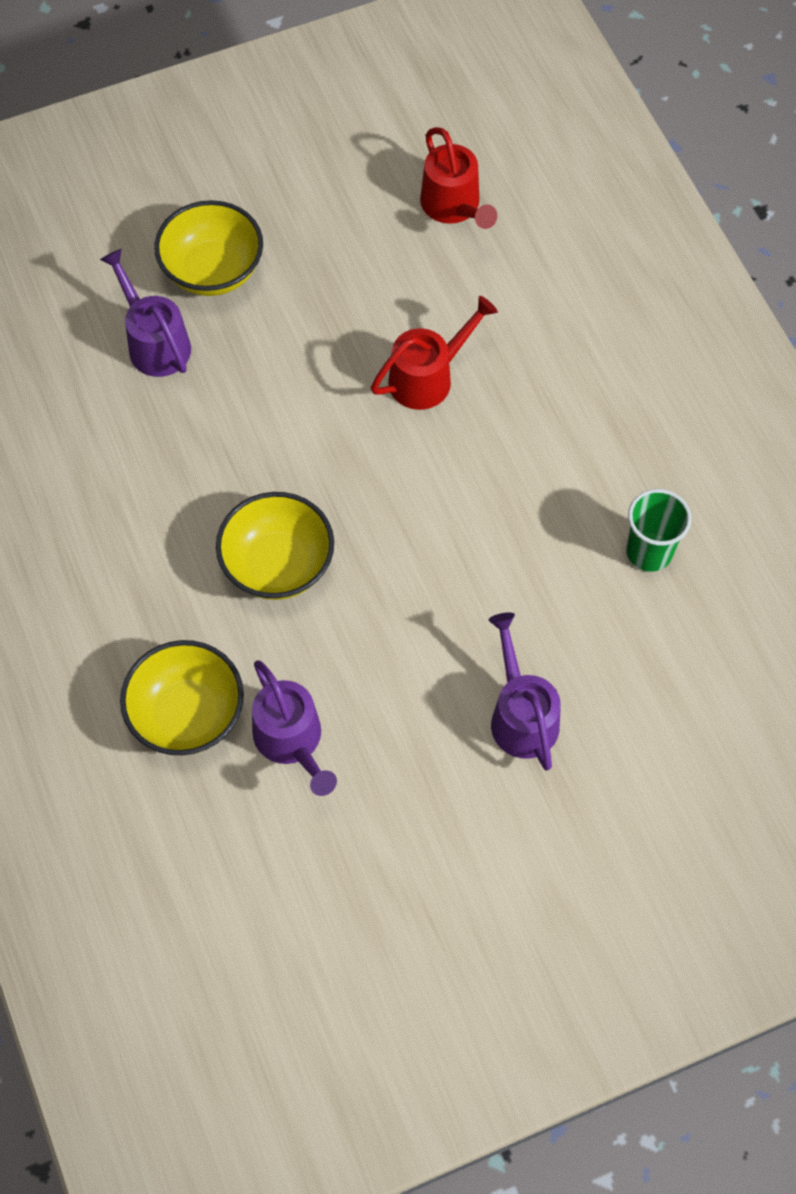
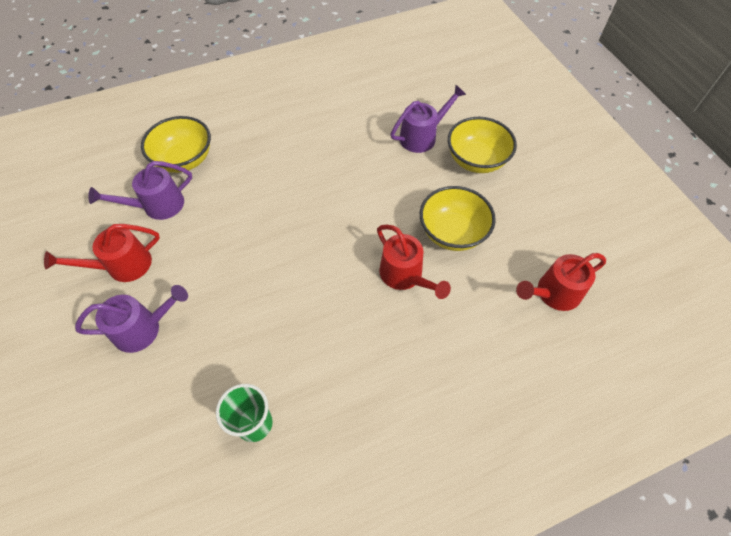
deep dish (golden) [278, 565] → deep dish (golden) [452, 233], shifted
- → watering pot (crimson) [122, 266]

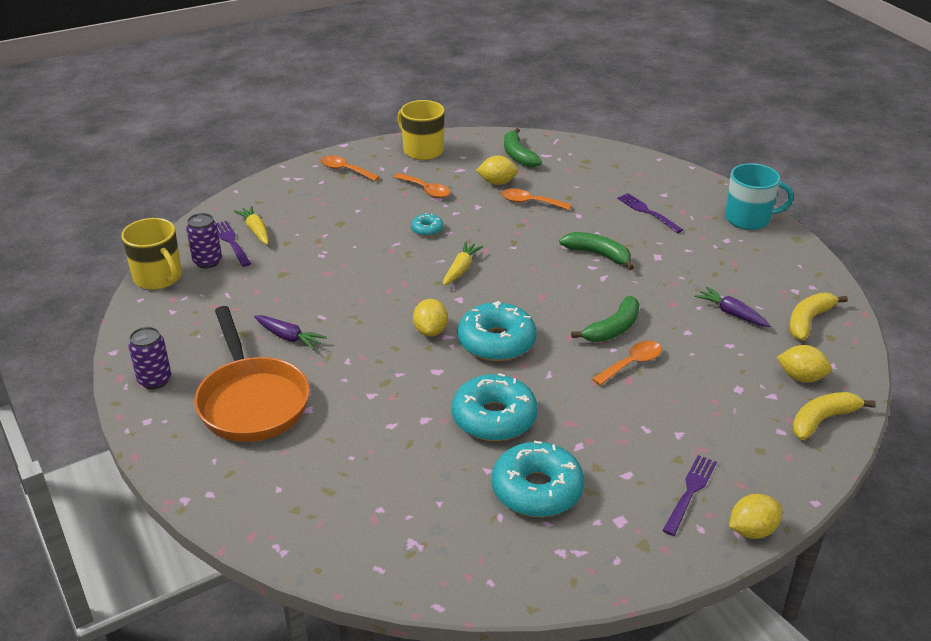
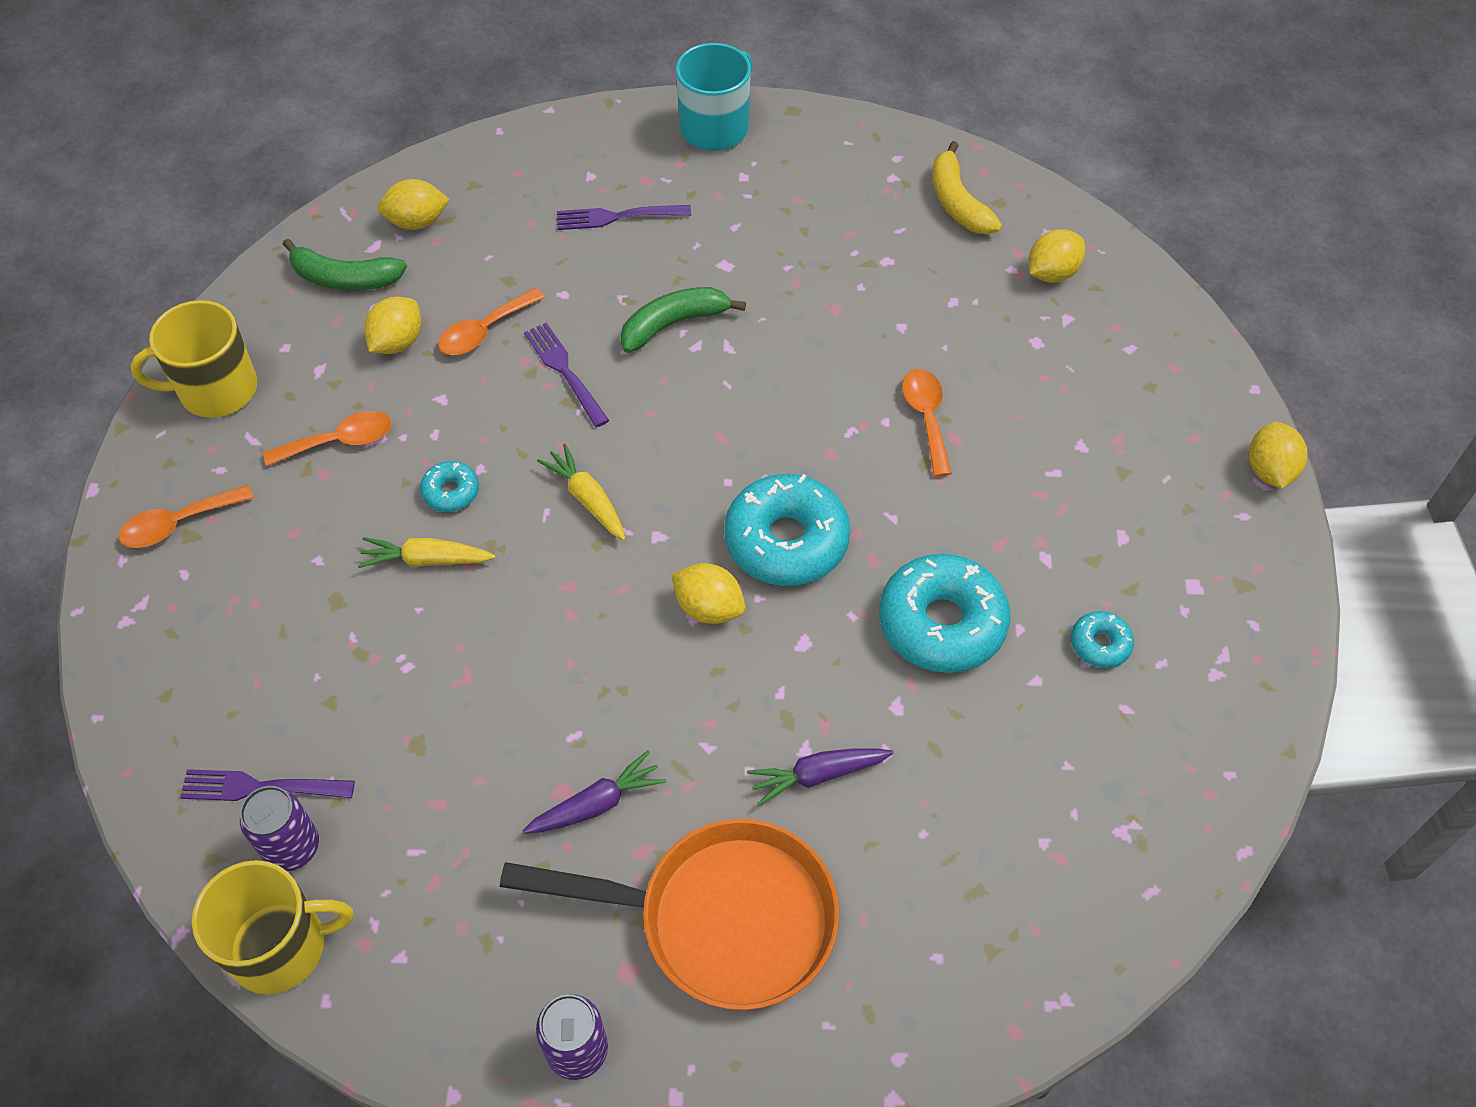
root vegetable (golden) [256, 230] → root vegetable (golden) [426, 560], shifted
doughnut (turquoise) [537, 490] → doughnut (turquoise) [1100, 644], x0.47
banana fruit (green) [613, 329] → -
table fork (royal purple) [690, 492] → table fork (royal purple) [564, 371], shifted
root vegetable (royal purple) [731, 313] → root vegetable (royal purple) [817, 775], shifted
banana fruit (golden) [822, 420] → -
- → citrus fruit (golden) [417, 222]

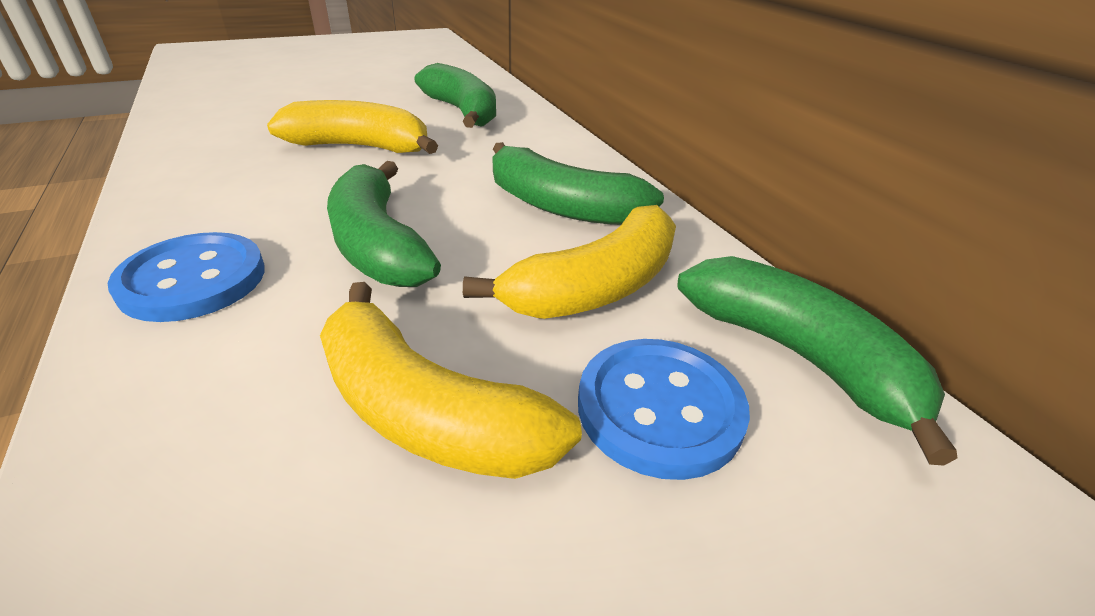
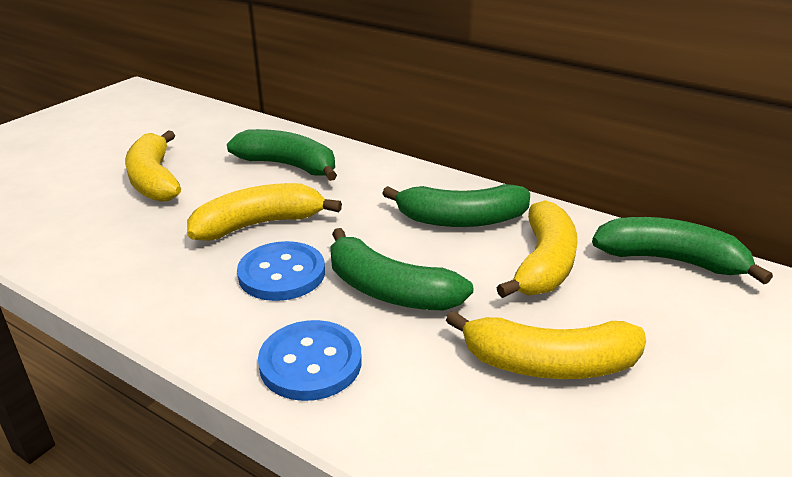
sewing button (royal blue) [659, 408] → sewing button (royal blue) [282, 274], shifted
- → banana fruit (golden) [154, 180]

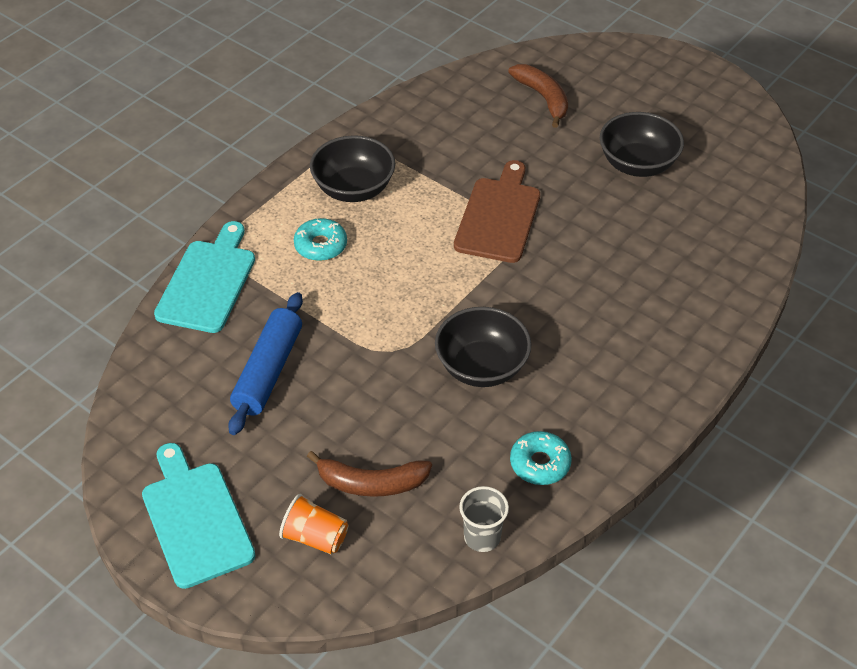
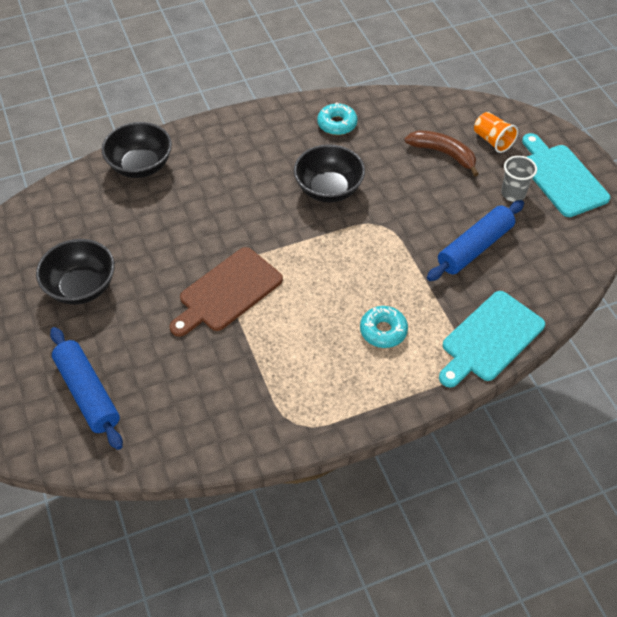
bread board (turquoise) [195, 519] → bread board (turquoise) [561, 178], 150 degrees clockwise
deep dish (jet-black) [354, 189] → deep dish (jet-black) [141, 166], shifted
tumbler (gray) [482, 537] → tumbler (gray) [513, 193], shifted
banana fruit (brown) [543, 98] → dough roller (royal blue) [87, 393]

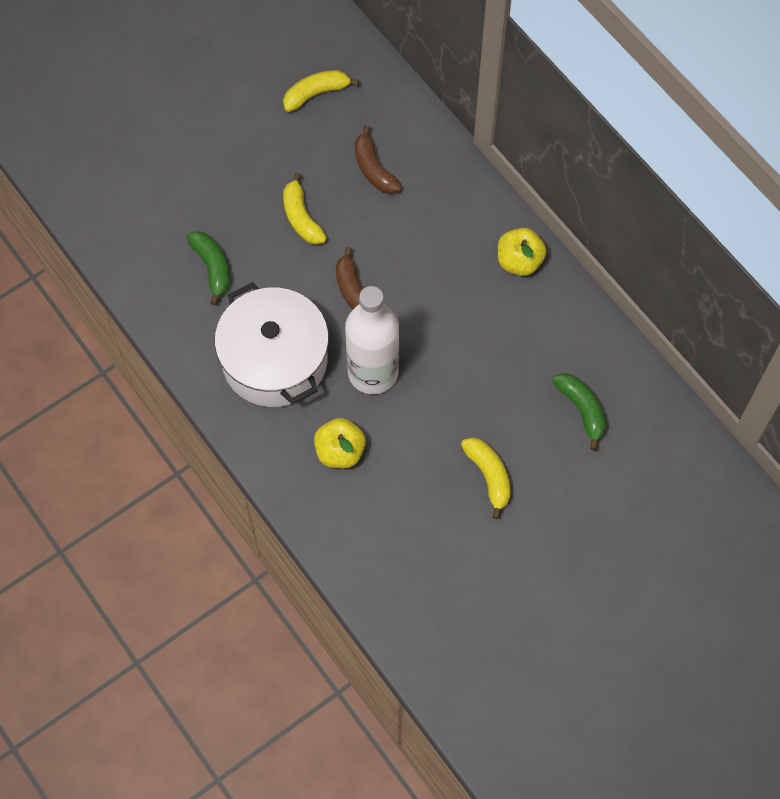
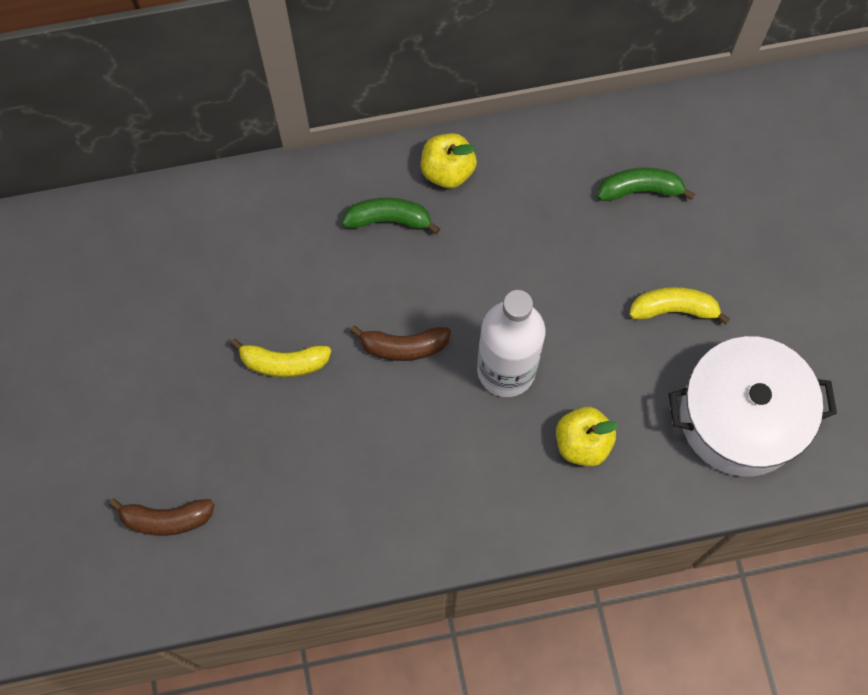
banana fruit (green) [212, 268] → banana fruit (green) [389, 219], shifted
cooking pot (white) [275, 360] → cooking pot (white) [741, 417], shifted
banana fruit (golden) [316, 93] → -
banana fruit (brown) [374, 169] → banana fruit (brown) [166, 519], shifted

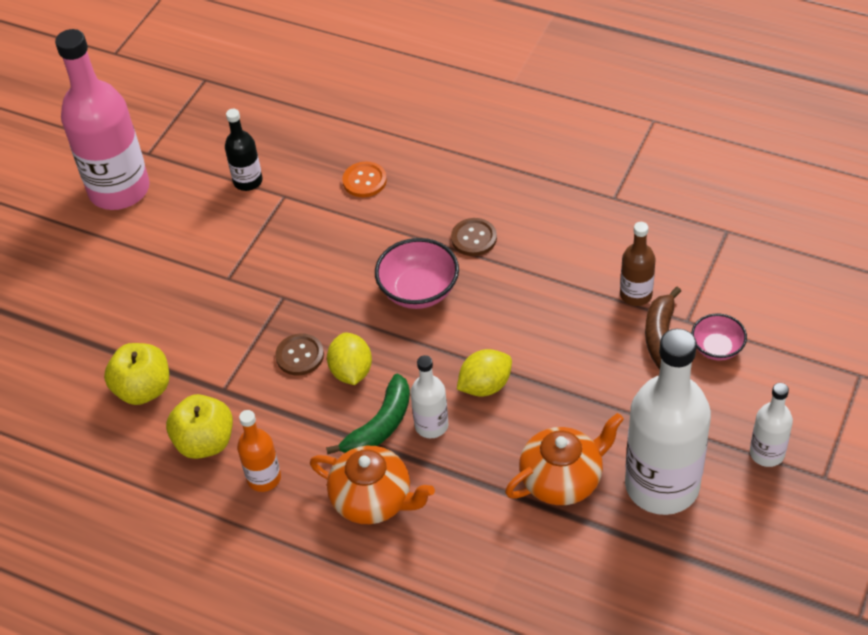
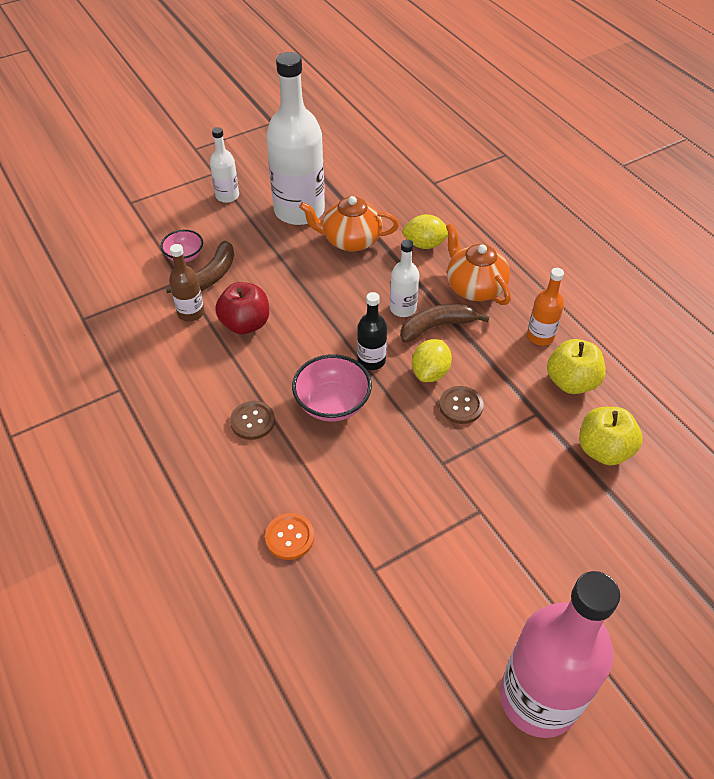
drink bottle (jet-black) [248, 181] → drink bottle (jet-black) [371, 360], shifted
banana fruit (green) [379, 425] → banana fruit (brown) [437, 326]
citrus fruit (golden) [485, 386] → citrus fruit (golden) [425, 244], shifted
- → toy apple (crimson) [245, 324]

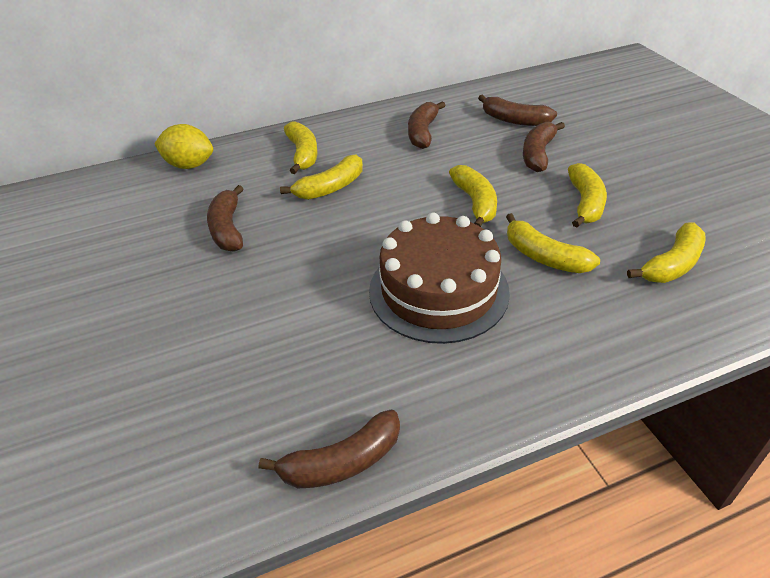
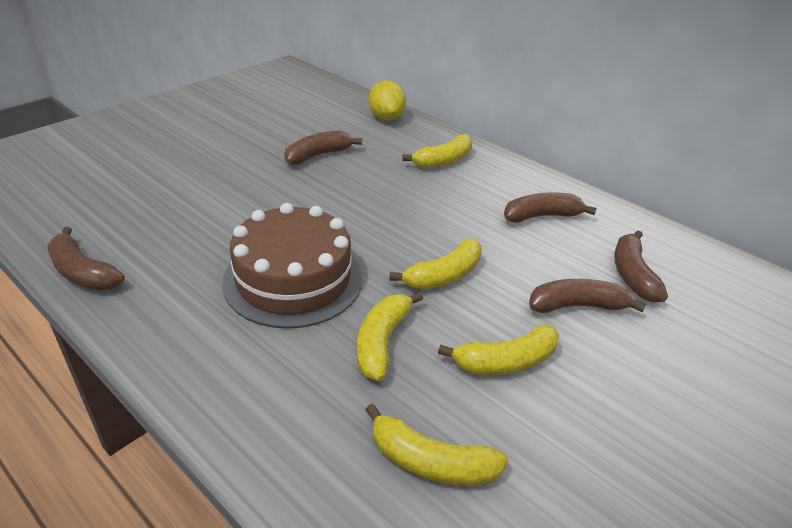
banana fruit (golden) [330, 188] → -

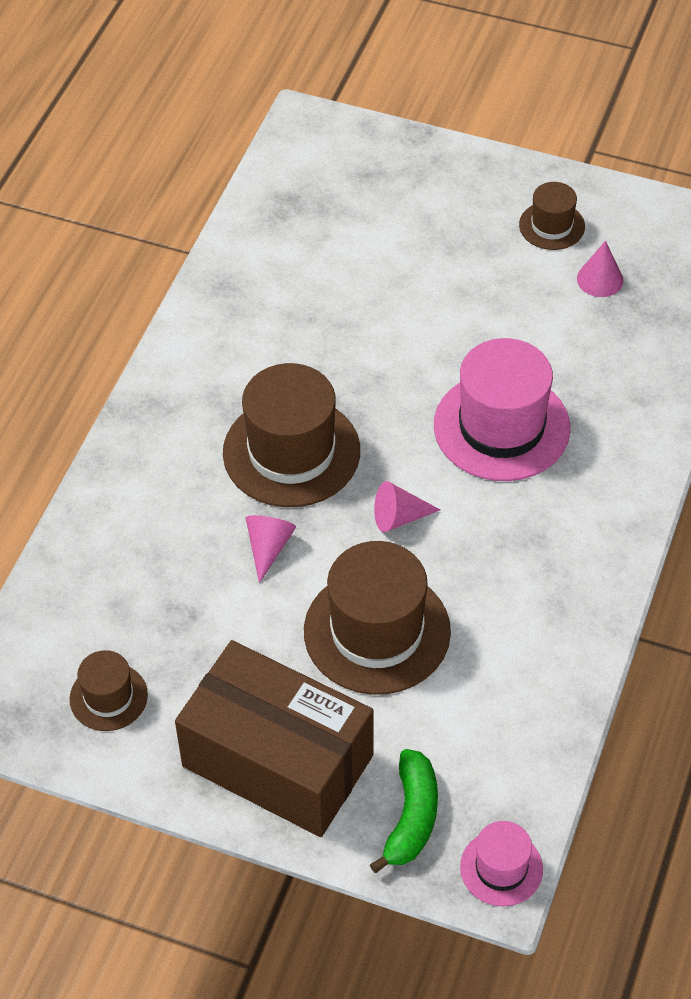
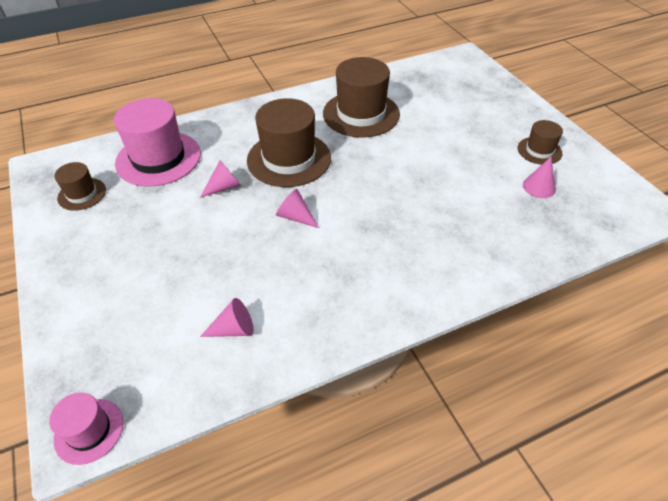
package (brown) [278, 760] → -
tall hat (brown) [377, 631] → tall hat (brown) [361, 114], shifted
banana fruit (green) [411, 817] → -
tall hat (rosy) [501, 426] → tall hat (rosy) [158, 158], shifted
- → solid cone (rosy) [234, 329]

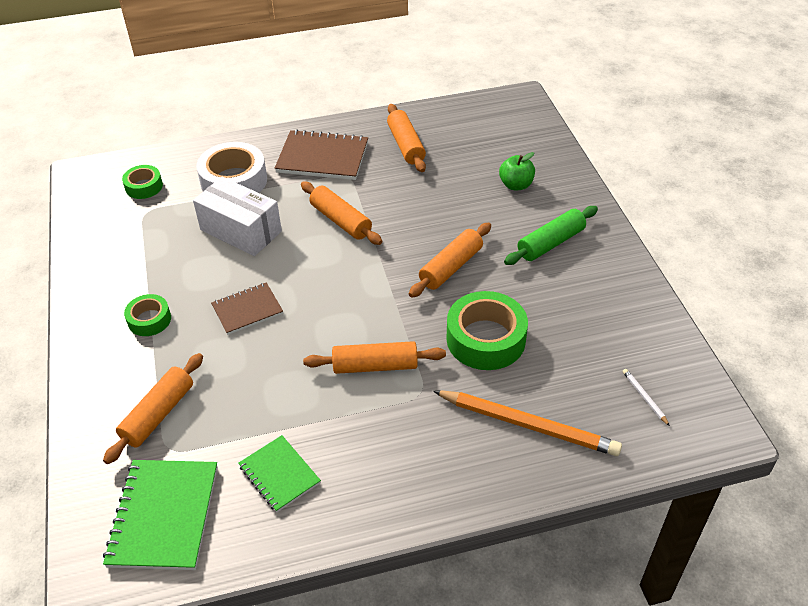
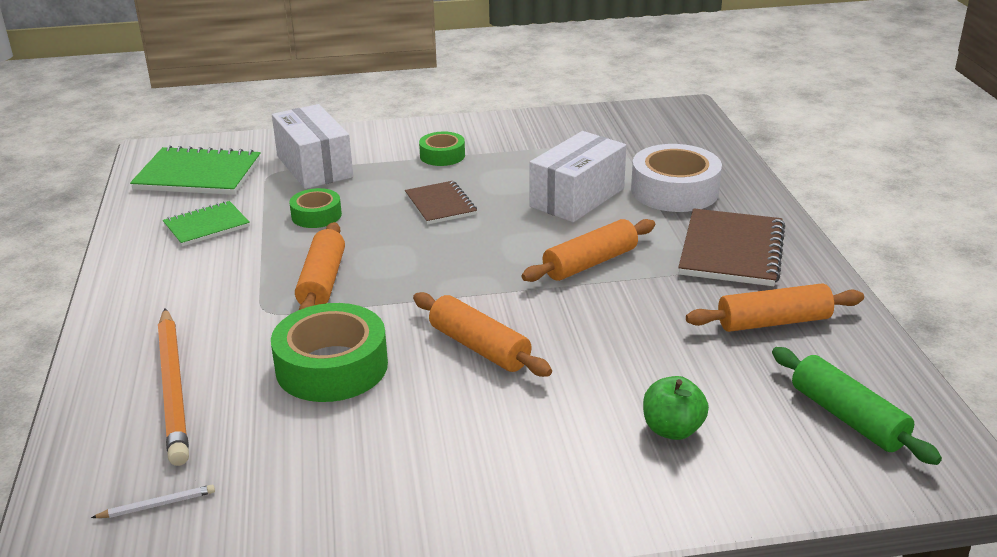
dough roller (orange-coloured) [158, 414] → package (white) [314, 166]
tape (green) [144, 186] → tape (green) [316, 215], shifted
lead pencil (orange-coloured) [528, 425] → lead pencil (orange-coloured) [173, 388], 45 degrees counterclockwise
dough roller (green) [550, 243] → dough roller (green) [848, 417], shifted

